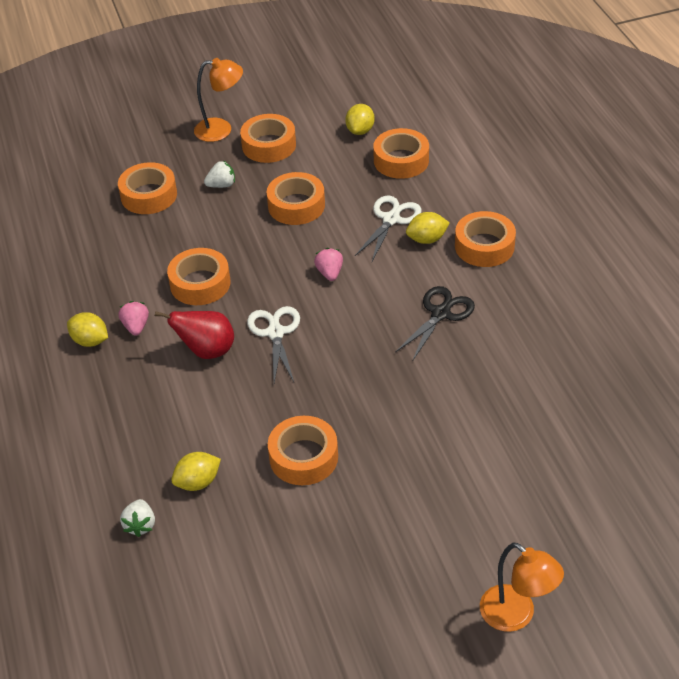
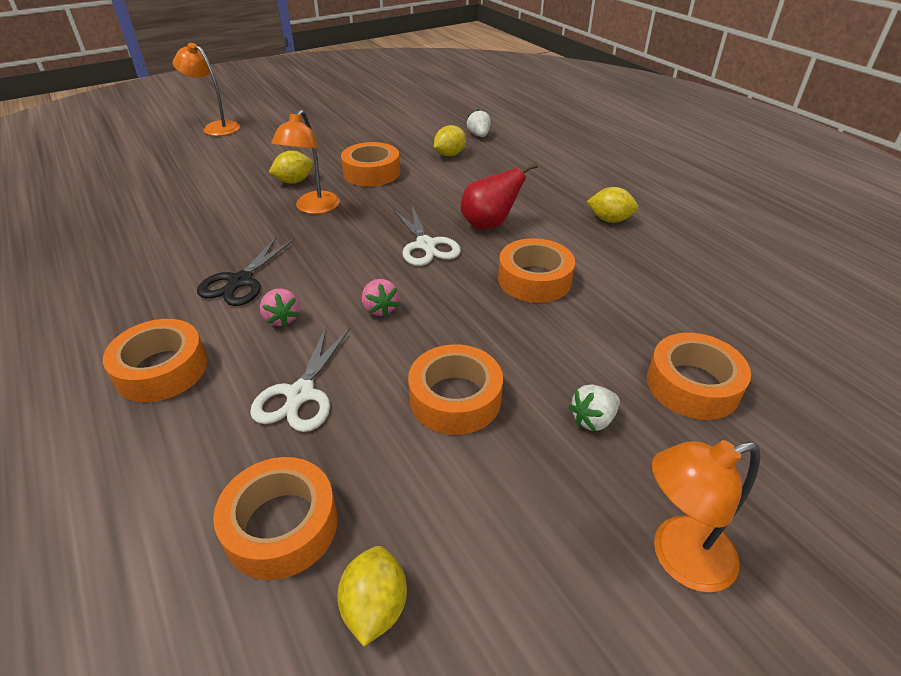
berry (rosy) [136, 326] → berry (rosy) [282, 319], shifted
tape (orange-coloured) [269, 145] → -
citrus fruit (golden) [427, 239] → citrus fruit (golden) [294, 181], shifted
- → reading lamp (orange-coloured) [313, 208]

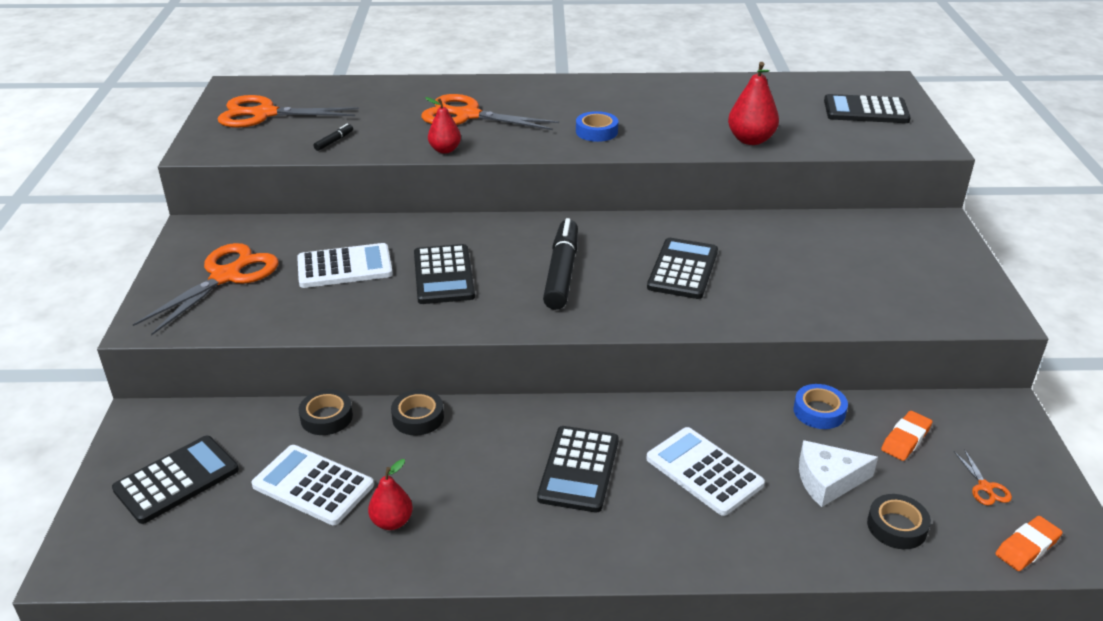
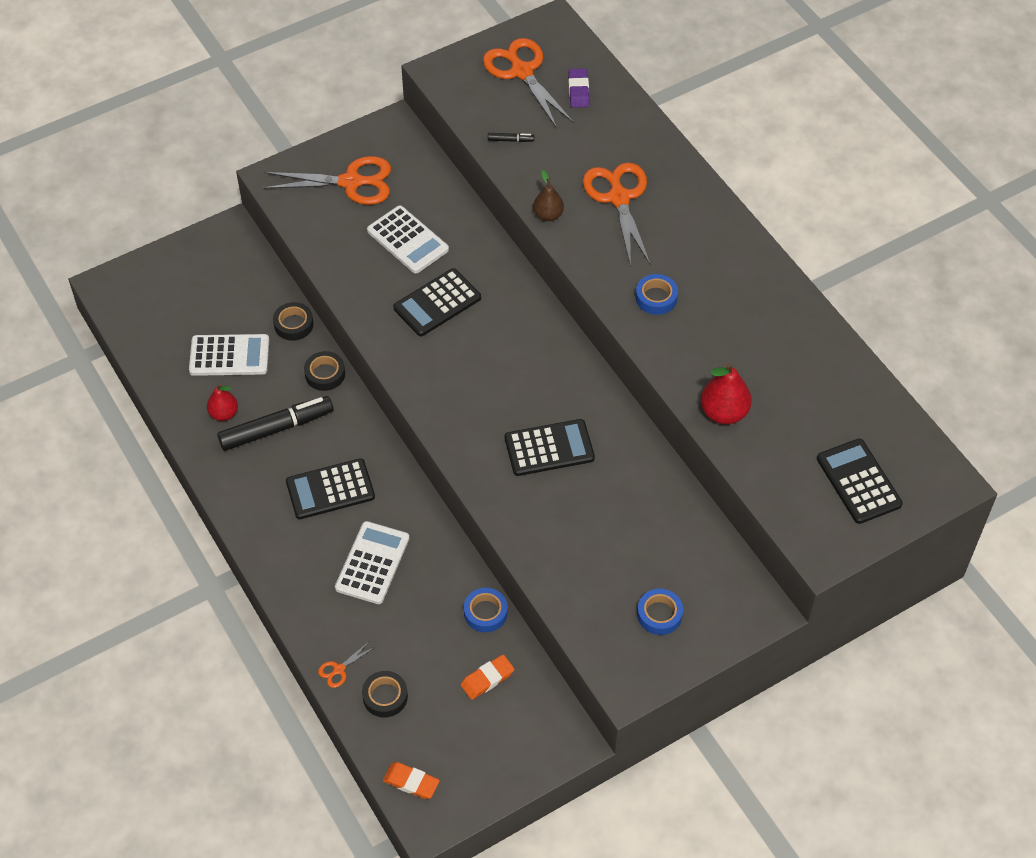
adding machine (jet-black) [176, 480] → -
adding machine (white) [313, 485] → adding machine (white) [229, 355], 90 degrees clockwise
pear fruit (crimson) [445, 150] → pear fruit (brown) [548, 215]
marker (jet-black) [562, 272] → marker (jet-black) [276, 429], shifted
piece of cheese (white) [828, 480] → -
pencil eraser (orange-coloured) [905, 439] → pencil eraser (orange-coloured) [487, 679], 45 degrees counterclockwise
pair of scissors (orange-coloured) [985, 487] → pair of scissors (orange-coloured) [339, 669], shifted
- → pencil eraser (royal purple) [578, 91]
- → tape (royal blue) [659, 614]

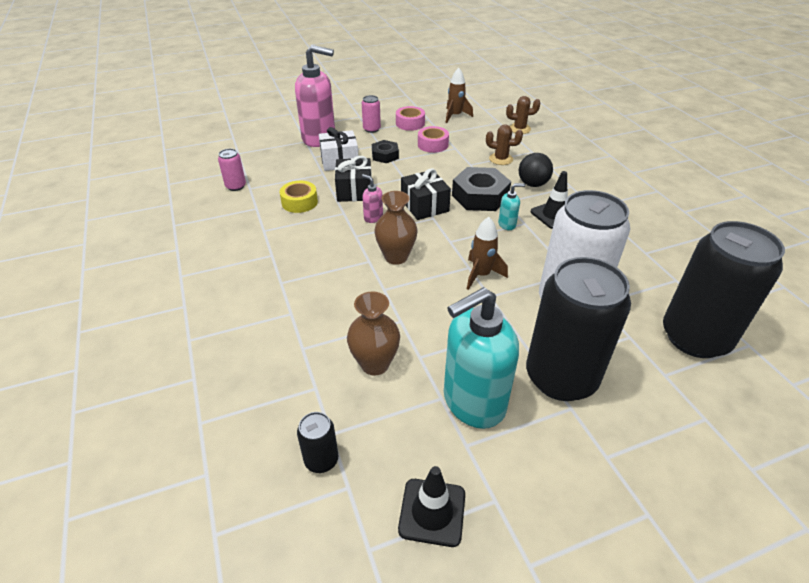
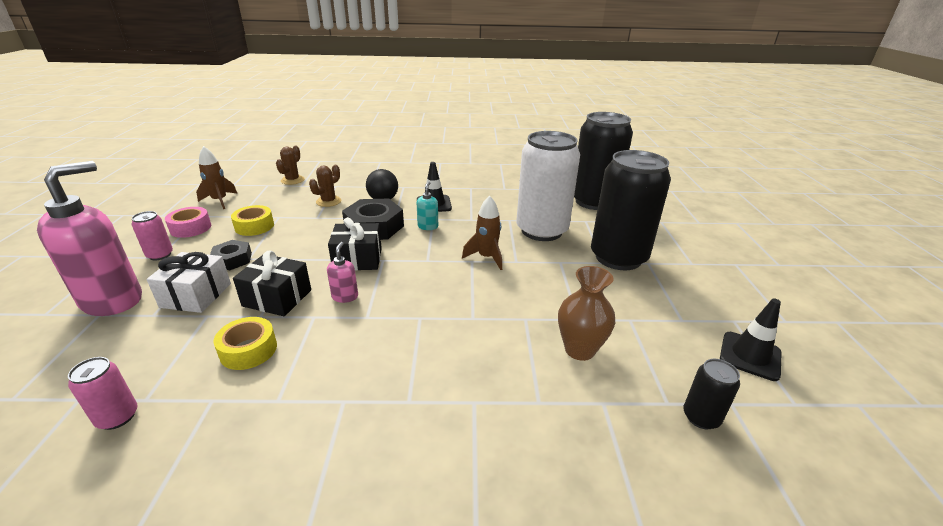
pump bottle (rosy) [373, 217] → pump bottle (rosy) [345, 296], 120 degrees clockwise
tall vase (brown) [396, 257] → -
tape (rosy) [433, 145] → tape (golden) [254, 226]
pump bottle (turquoise) [473, 402] → -

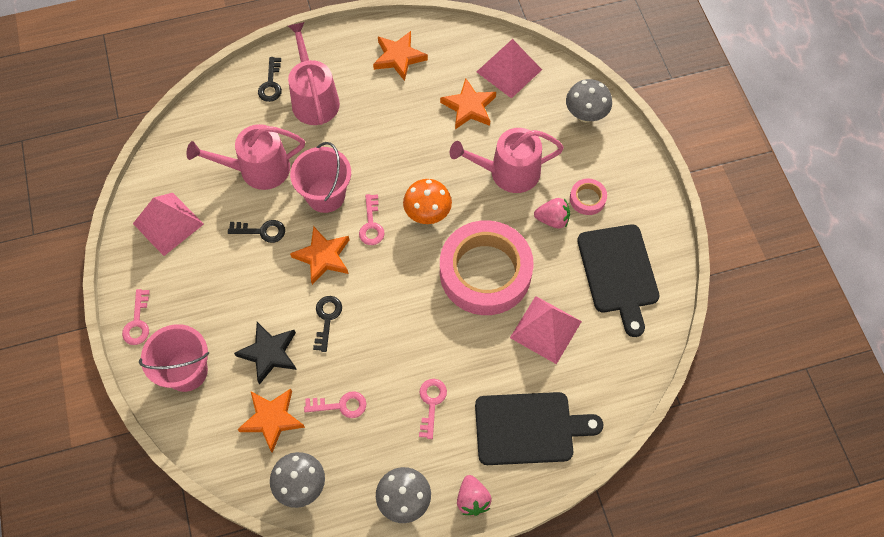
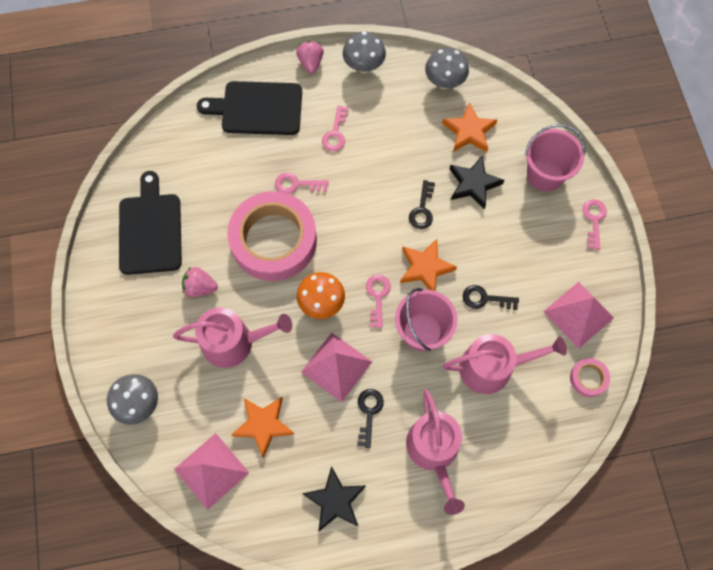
latchkey (jet-black) [271, 84] → latchkey (jet-black) [369, 412], shifted
latchkey (rosy) [341, 405] → latchkey (rosy) [296, 184], shifted
star shape (orange-coloured) [399, 57] → star shape (jet-black) [335, 500]
pyramid (rosy) [545, 329] → pyramid (rosy) [336, 367], shifted
tape (rosy) [587, 199] → tape (rosy) [588, 378], shifted

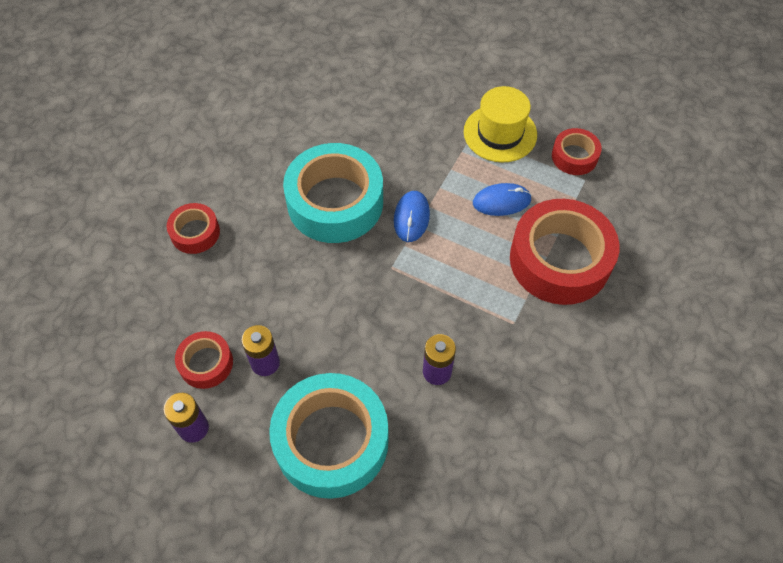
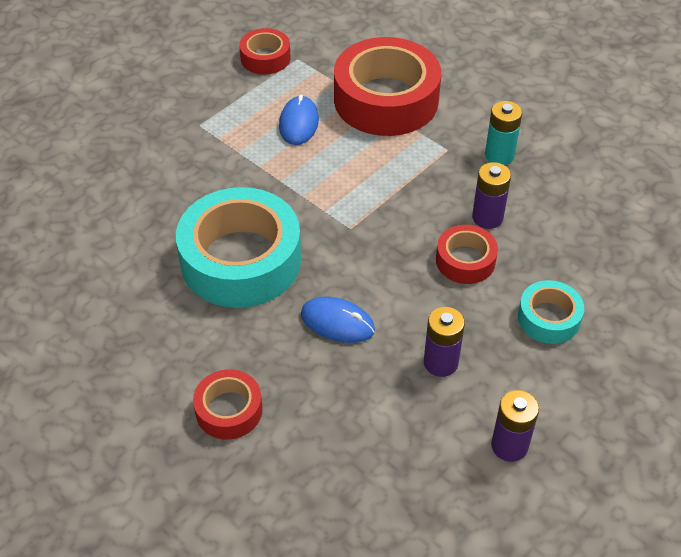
tape (crimson) [206, 363] → tape (crimson) [465, 260], shifted
tape (turquoise) [331, 441] → tape (turquoise) [548, 318], x0.50
mouse (royal blue) [411, 217] → mouse (royal blue) [337, 322], shifted
tall hat (golden) [500, 133] → -
- → AA battery (turquoise) [499, 155]

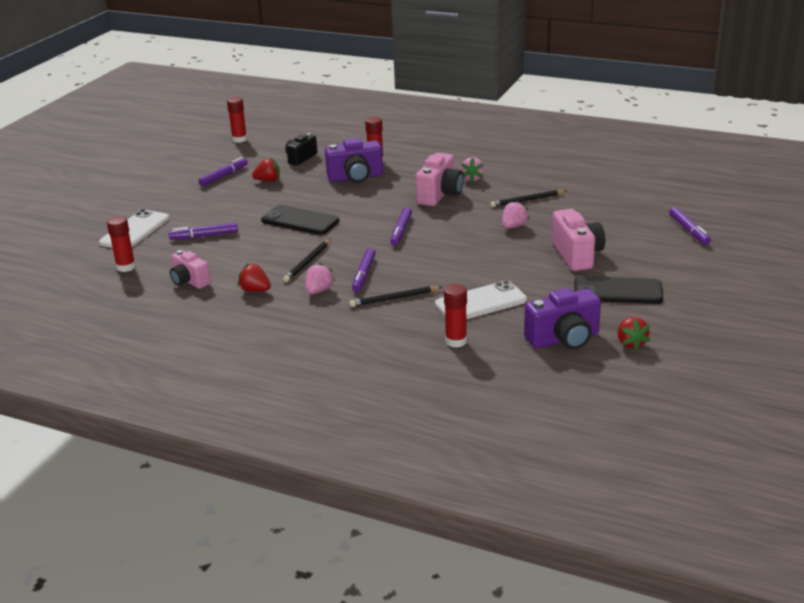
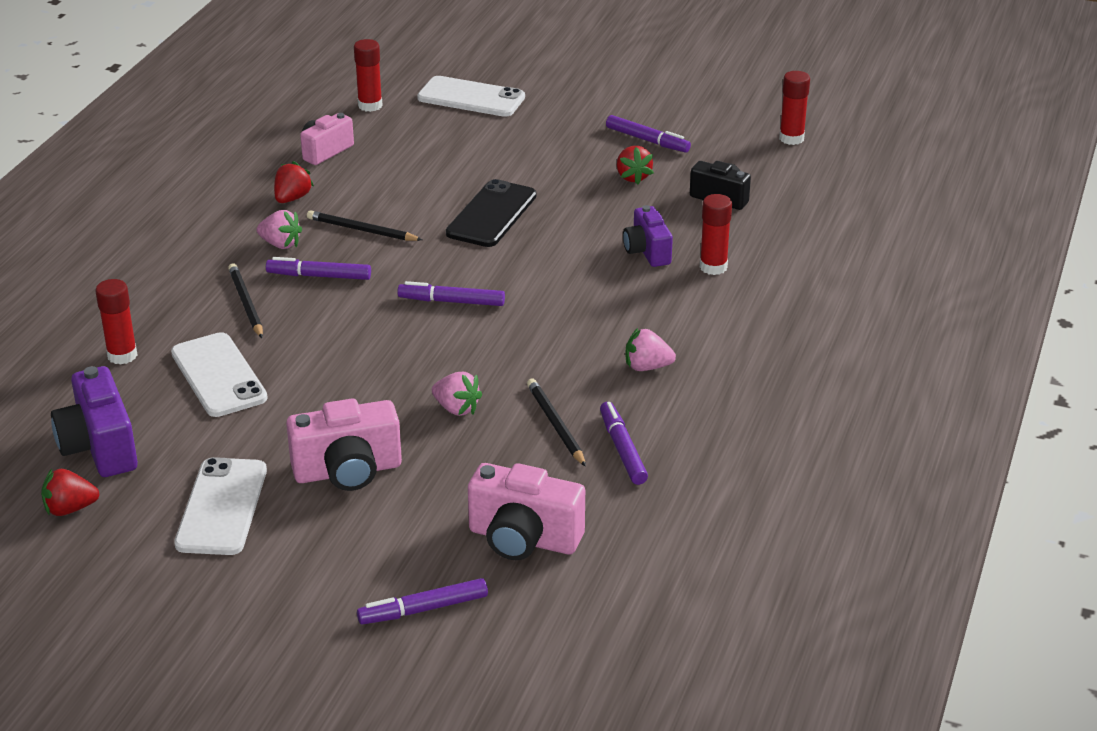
marker (royal purple) [204, 236] → marker (royal purple) [622, 449], shifted
camera (royal purple) [355, 177] → camera (royal purple) [647, 251], x0.66
camera (rosy) [440, 195] → camera (rosy) [523, 539], shifted
phone (jet-black) [618, 291] → phone (white) [222, 507]

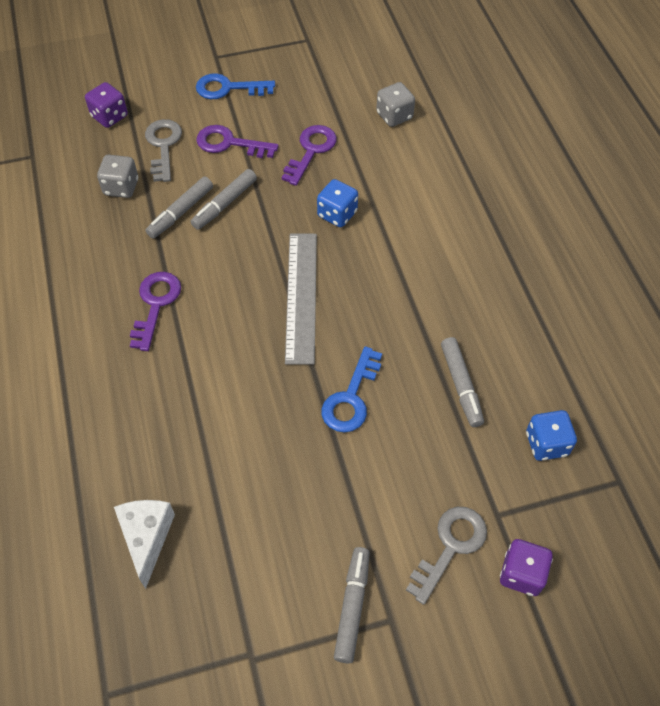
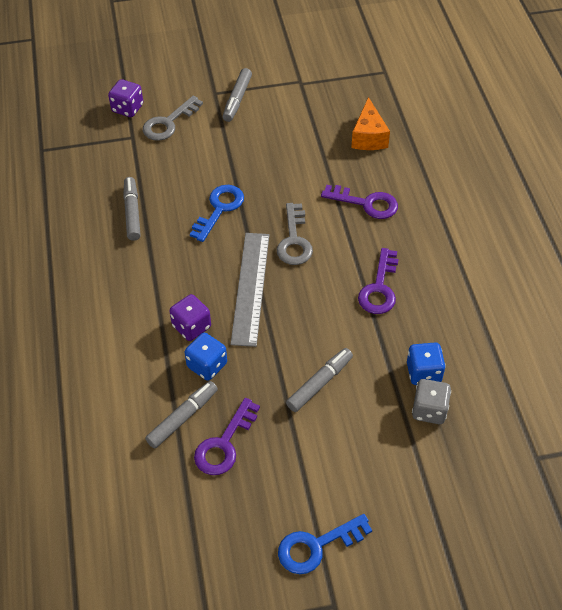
dice (royal purple) [109, 116] → dice (royal purple) [191, 327], shifted
piece of cheese (white) [147, 538] → piece of cheese (orange-coloured) [368, 137]
latchkey (gray) [163, 146] → latchkey (gray) [294, 240], shifted
marker (gray) [180, 212] → marker (gray) [183, 418], shifted
latchkey (royal blue) [228, 88] → latchkey (royal blue) [317, 546], 150 degrees clockwise
latchkey (royal purple) [230, 143] → latchkey (royal purple) [366, 203], shifted
dice (gray) [394, 116] → -
dice (royal blue) [546, 444] → dice (royal blue) [423, 373], shifted

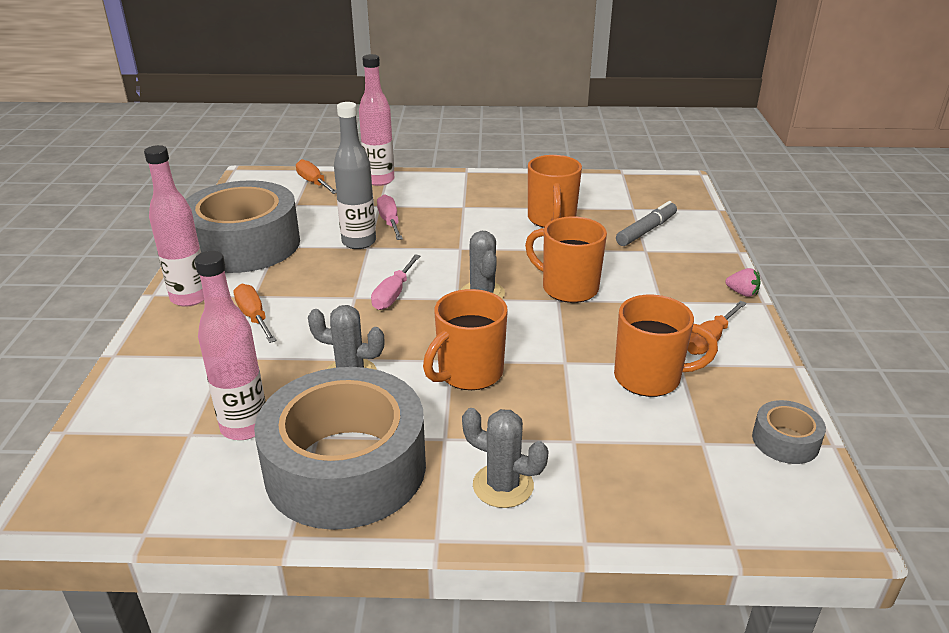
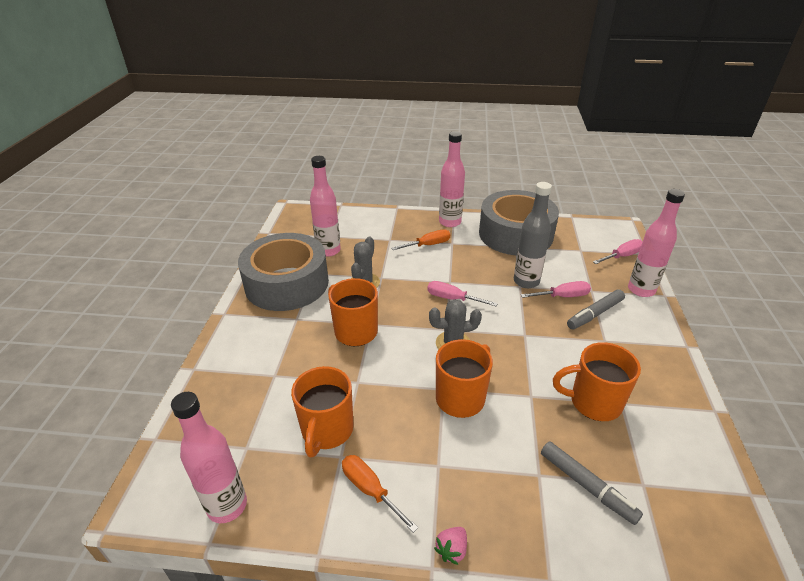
flat screwdriver (orange-coloured) [314, 183] → flat screwdriver (rosy) [622, 256]
prickly plant (gray) [503, 485] → -
tape (gray) [785, 441] → drink bottle (rosy) [227, 506]
- → marker (gray) [594, 314]

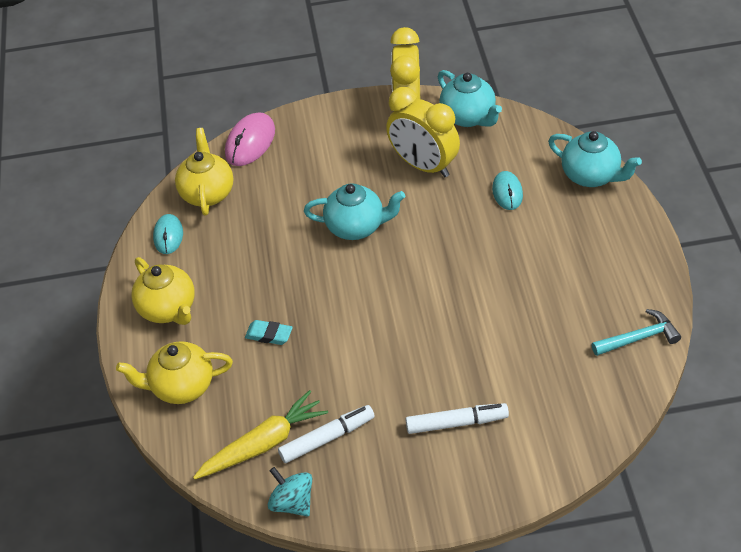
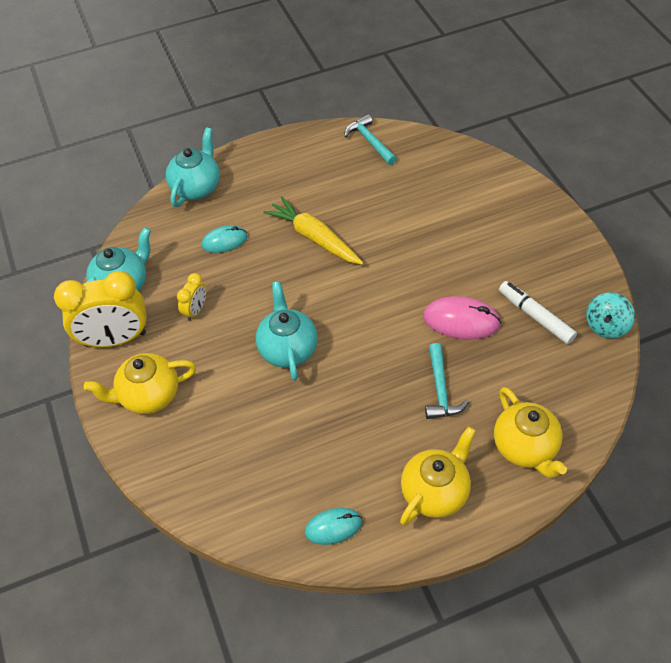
teapot (golden) [207, 193] → teapot (golden) [149, 396], shifted
root vegetable (golden) [263, 444] → root vegetable (golden) [314, 238], shifted
mouse (rosy) [250, 142] → mouse (rosy) [461, 321], shifted
pencil eraser (turquoise) [269, 335] → carpenter's hammer (turquoise) [440, 389]
alarm clock (golden) [424, 165] → alarm clock (golden) [195, 310], x0.48
marker (white) [456, 423] → -

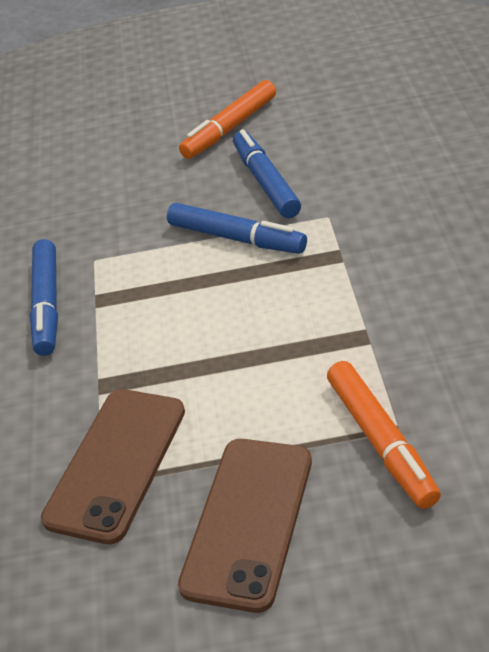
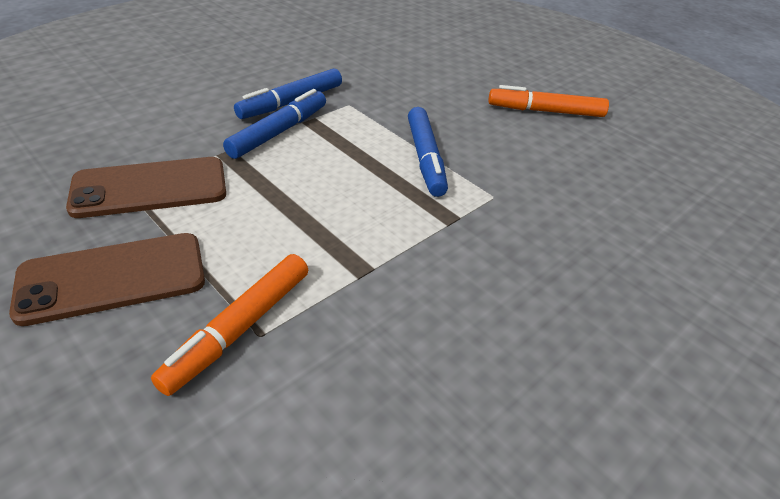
marker (royal blue) [266, 182] → marker (royal blue) [278, 132], shifted

